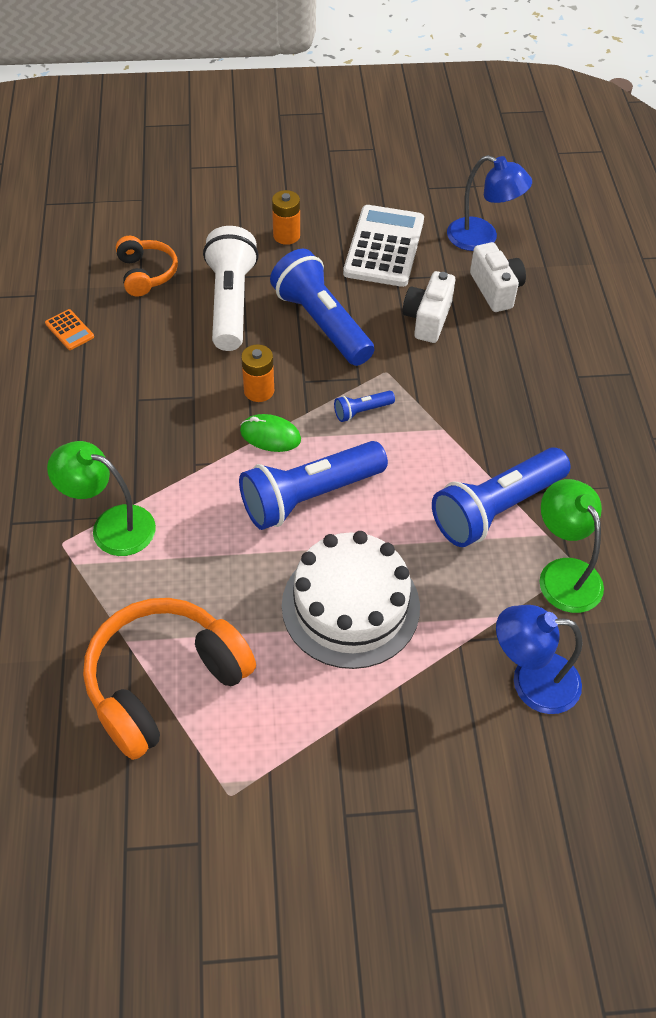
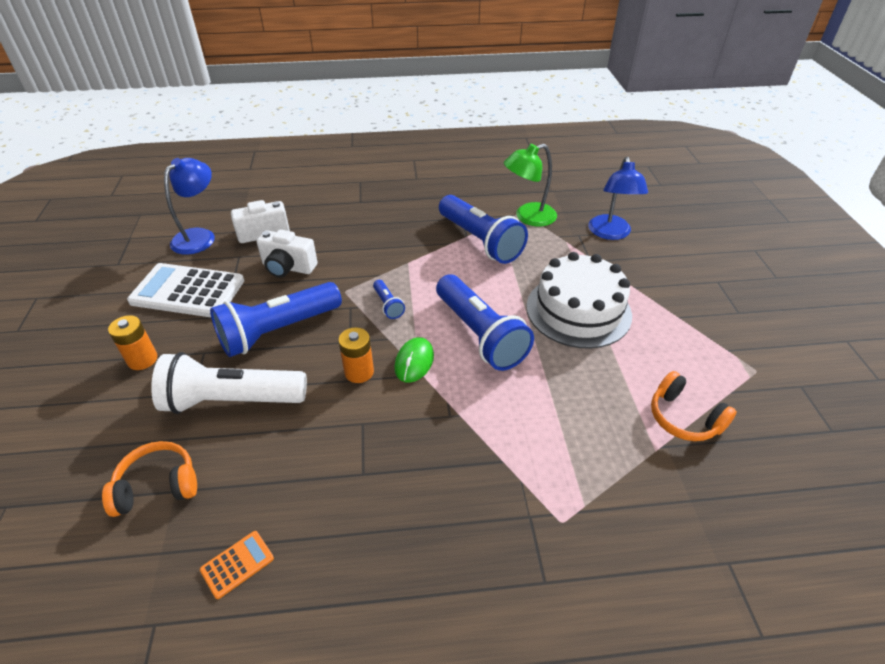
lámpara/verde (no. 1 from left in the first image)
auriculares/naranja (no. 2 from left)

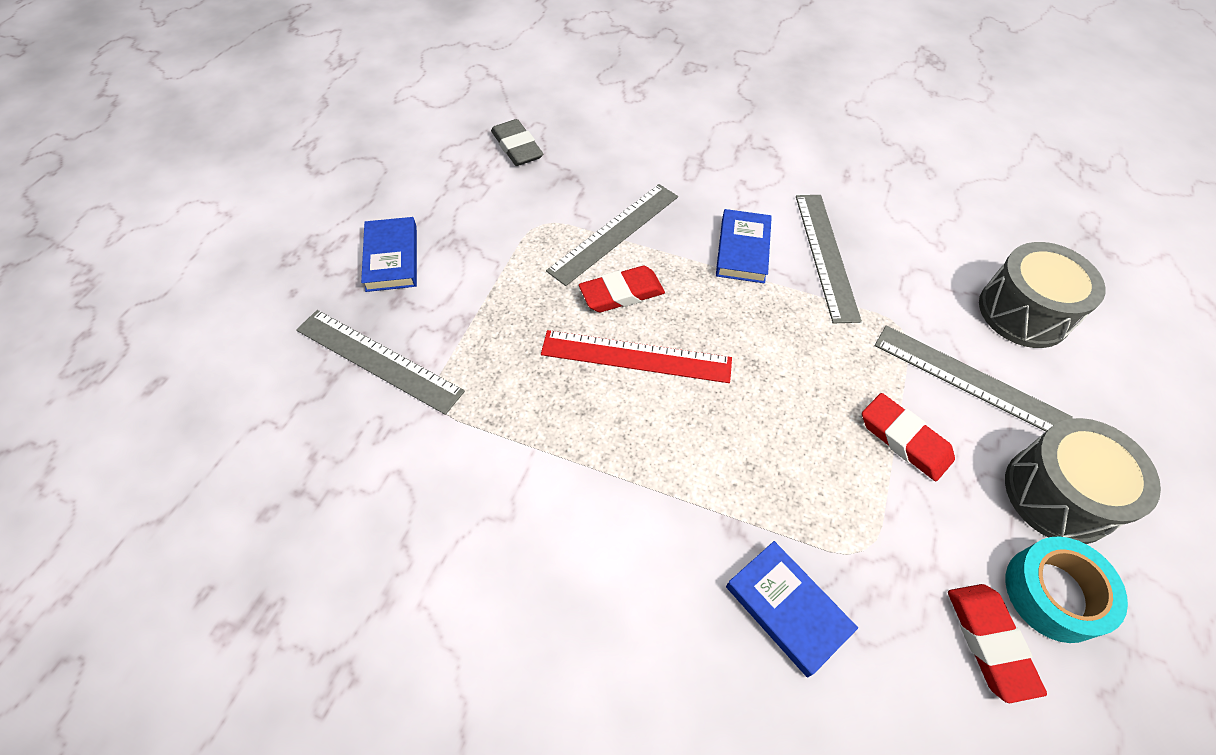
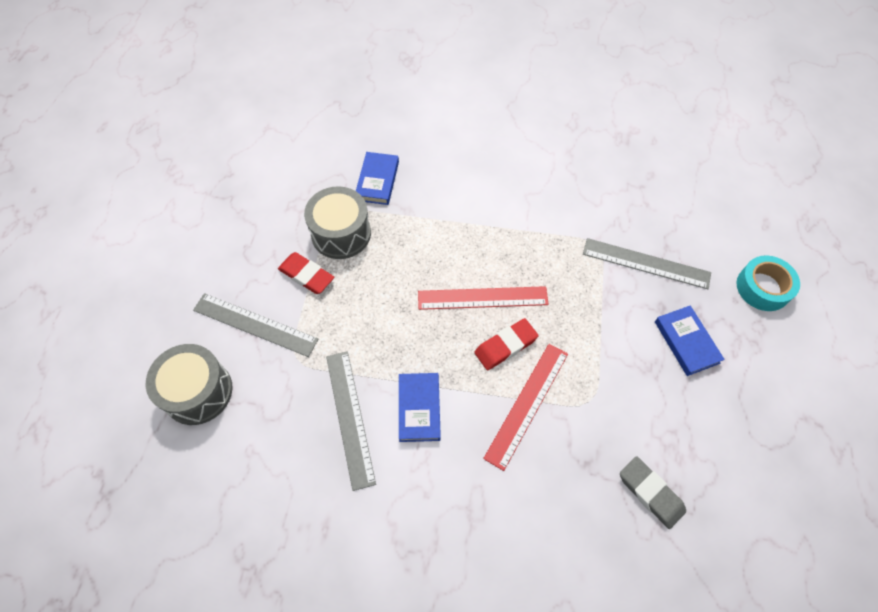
regla/rojo (no. 2 from left)
libro/azul (no. 1 from left)
goma de borrar/rojo (no. 3 from left in the first image)
tambor/gris (no. 2 from left)
cinta adhesiva/turquesa

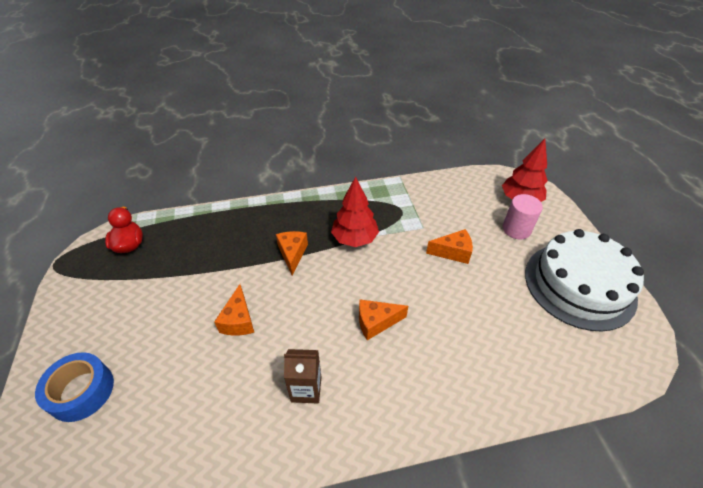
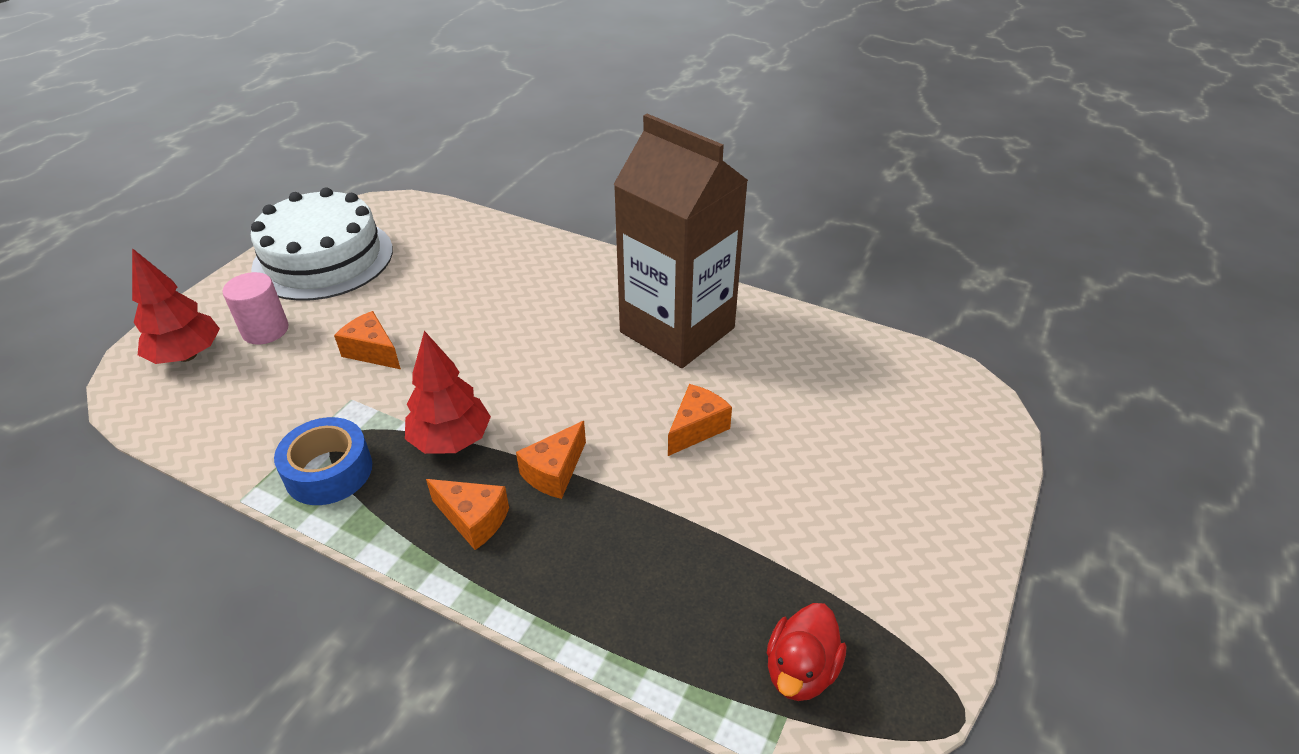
cinta adhesiva/azul
cartón de leche/marrón
queso/naranja (no. 2 from left)

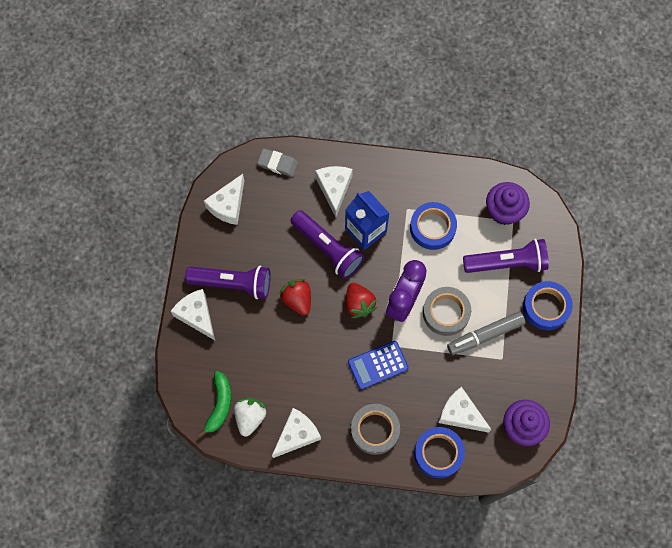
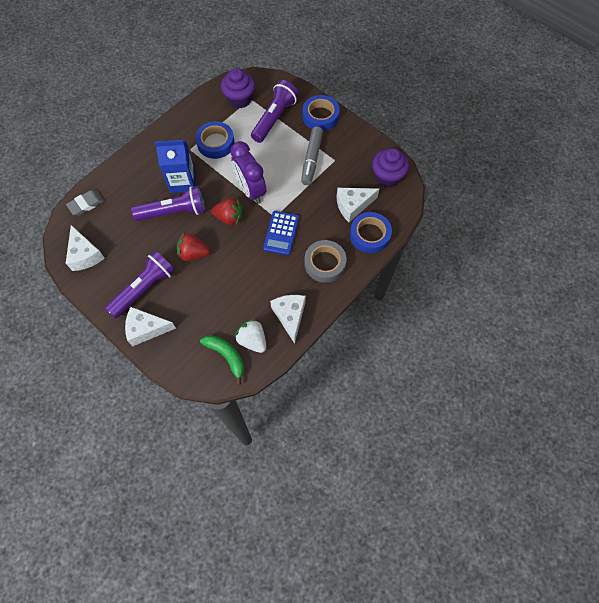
queso/blanco (no. 4 from left in the first image)
cinta adhesiva/gris (no. 2 from left in the first image)

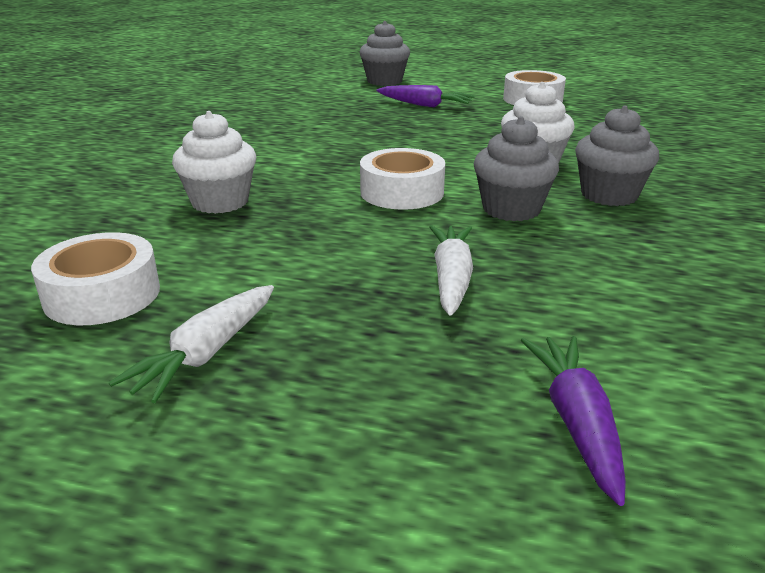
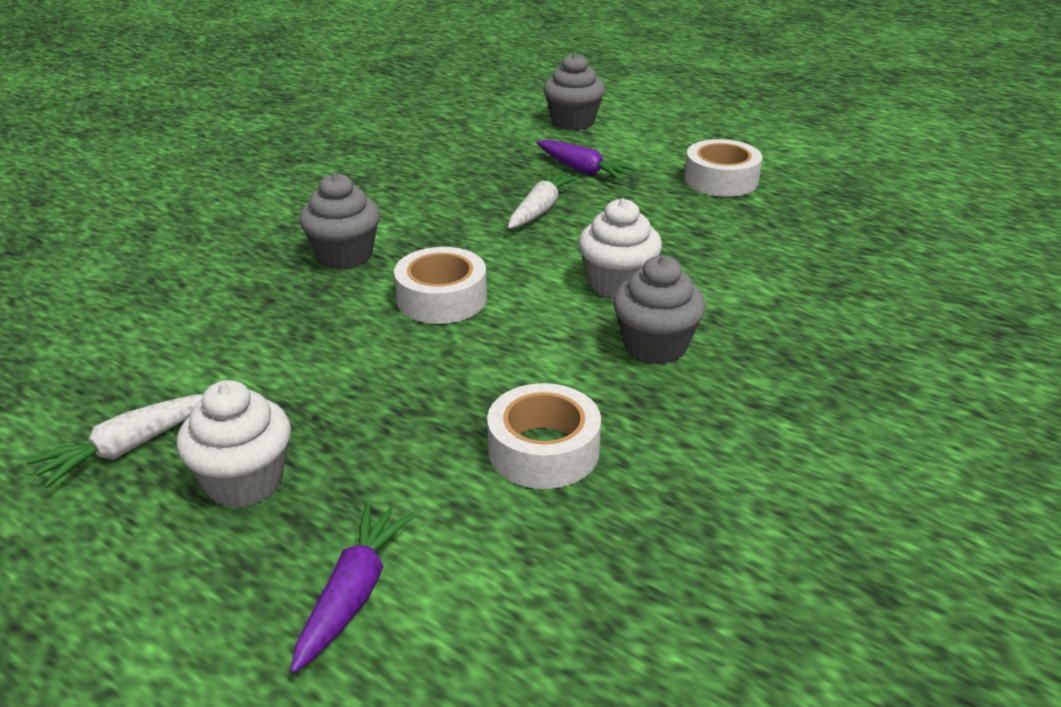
cinta adhesiva/blanco (no. 2 from left)
magdalena/blanco (no. 1 from left)
zanahoria/blanco (no. 2 from left)
magdalena/gris (no. 1 from left)

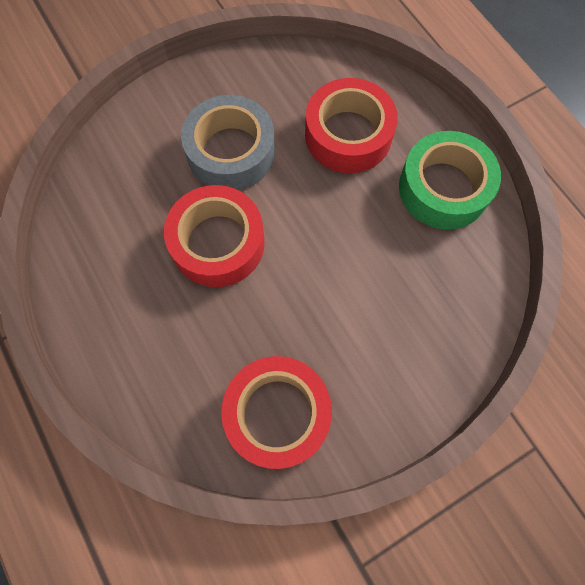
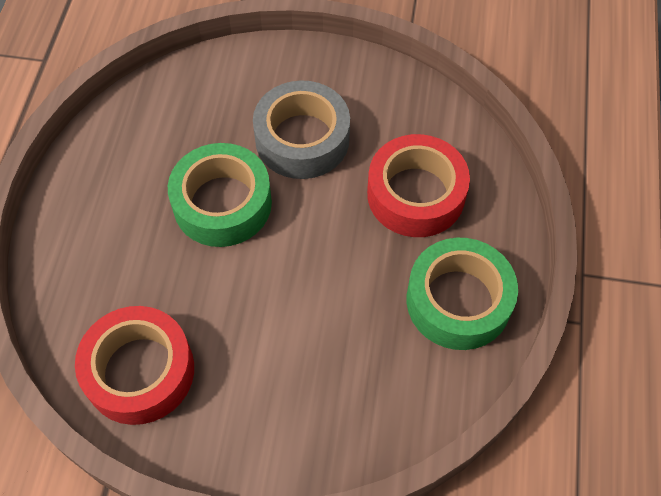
cinta adhesiva/verde (no. 1 from left)

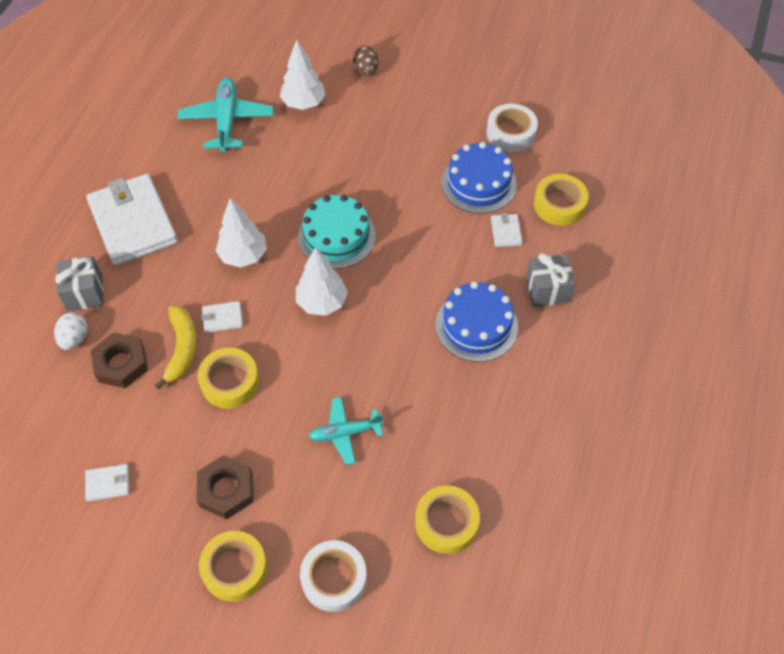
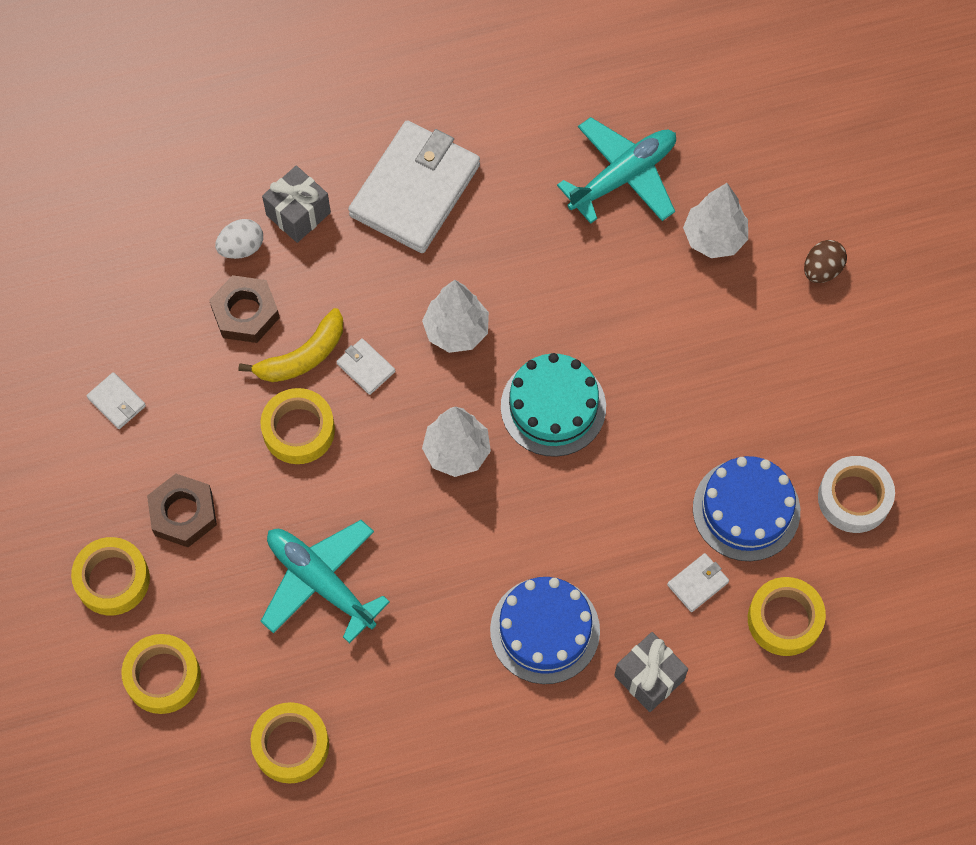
cinta adhesiva/amarillo (no. 2 from left)
avión/turquesa (no. 1 from left)

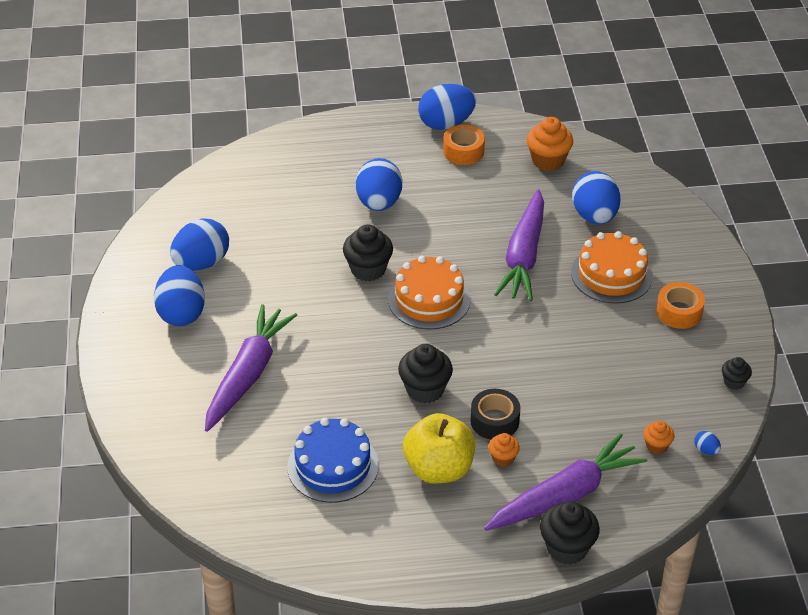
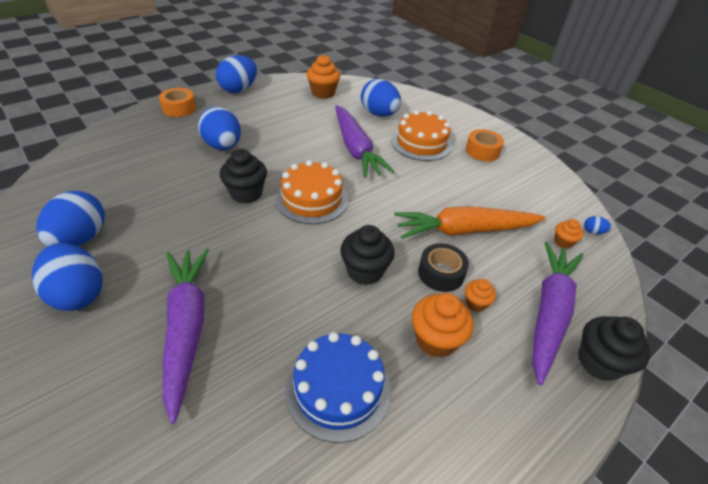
magdalena/naranja (no. 2 from left)
cinta adhesiva/naranja (no. 1 from left)
magdalena/negro (no. 4 from left in the first image)
zanahoria/naranja

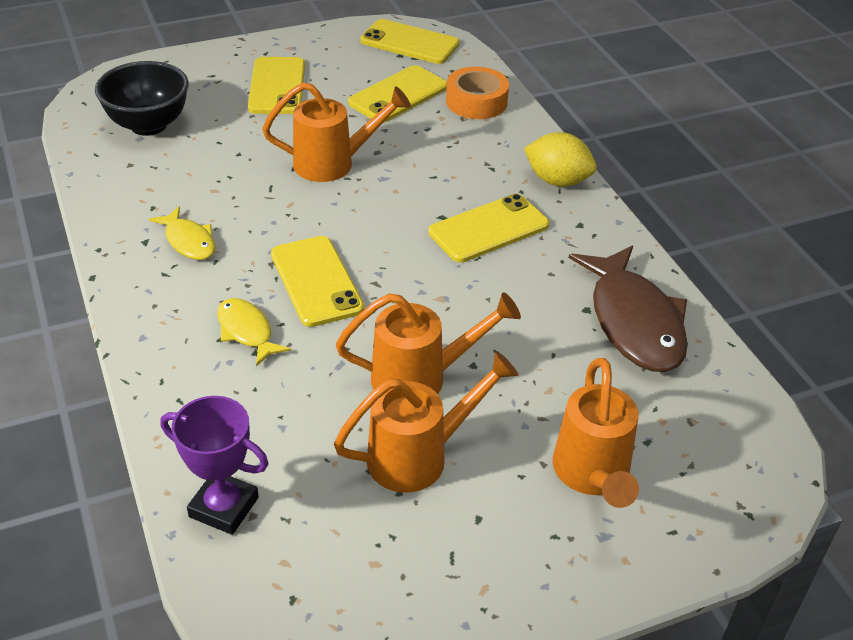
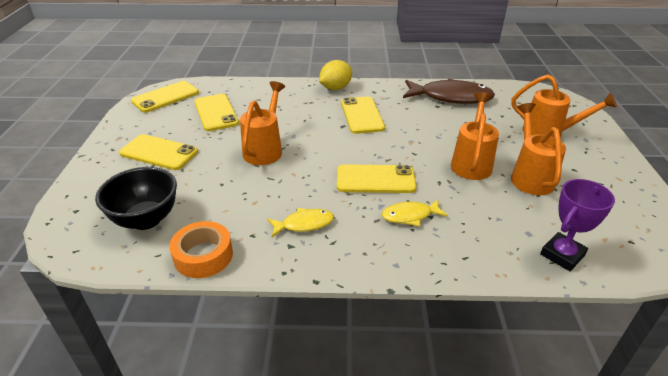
cinta adhesiva/naranja

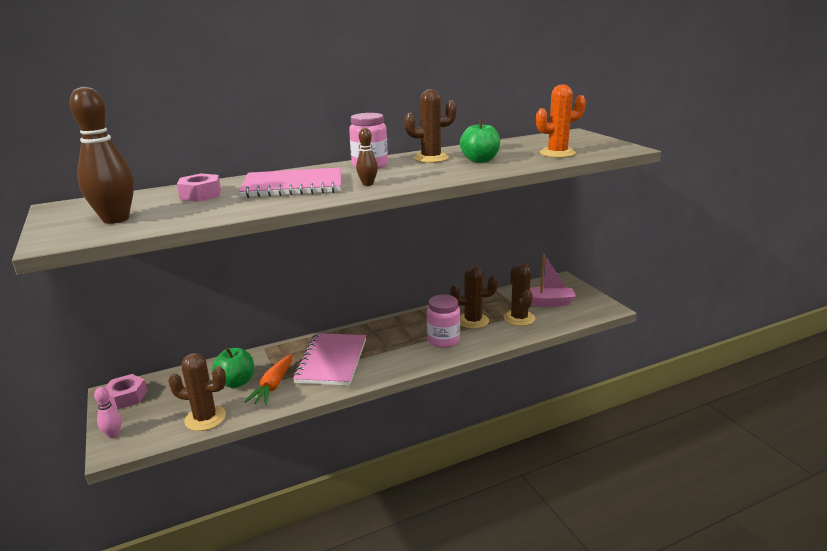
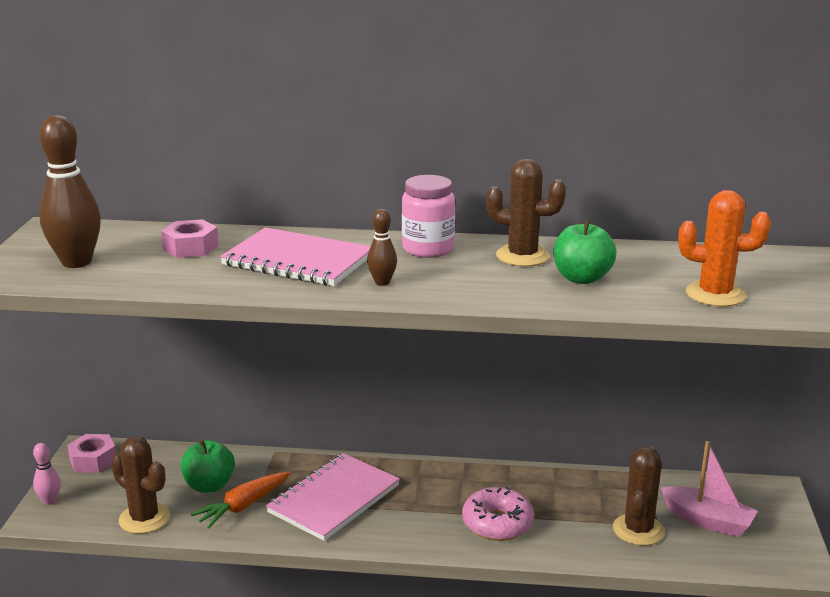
rosquilla/rosa
cactus/marrón (no. 3 from left in the first image)

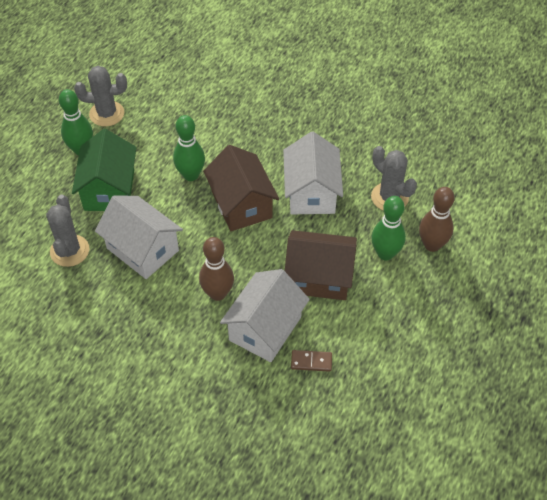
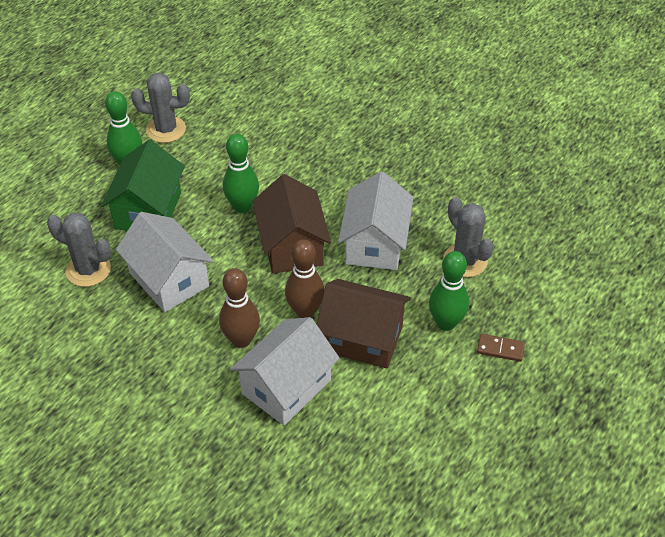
cactus/gris (no. 1 from left)
ficha de dominó/marrón
bolo/marrón (no. 2 from left)

